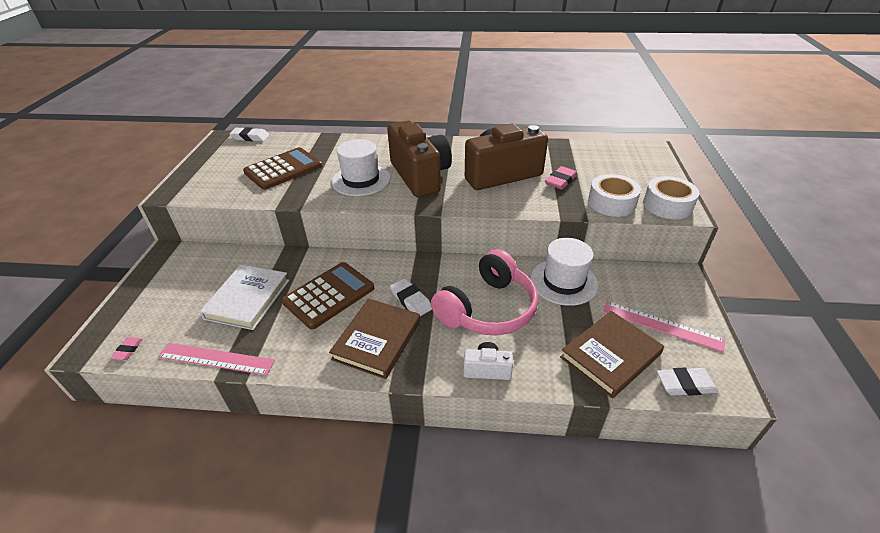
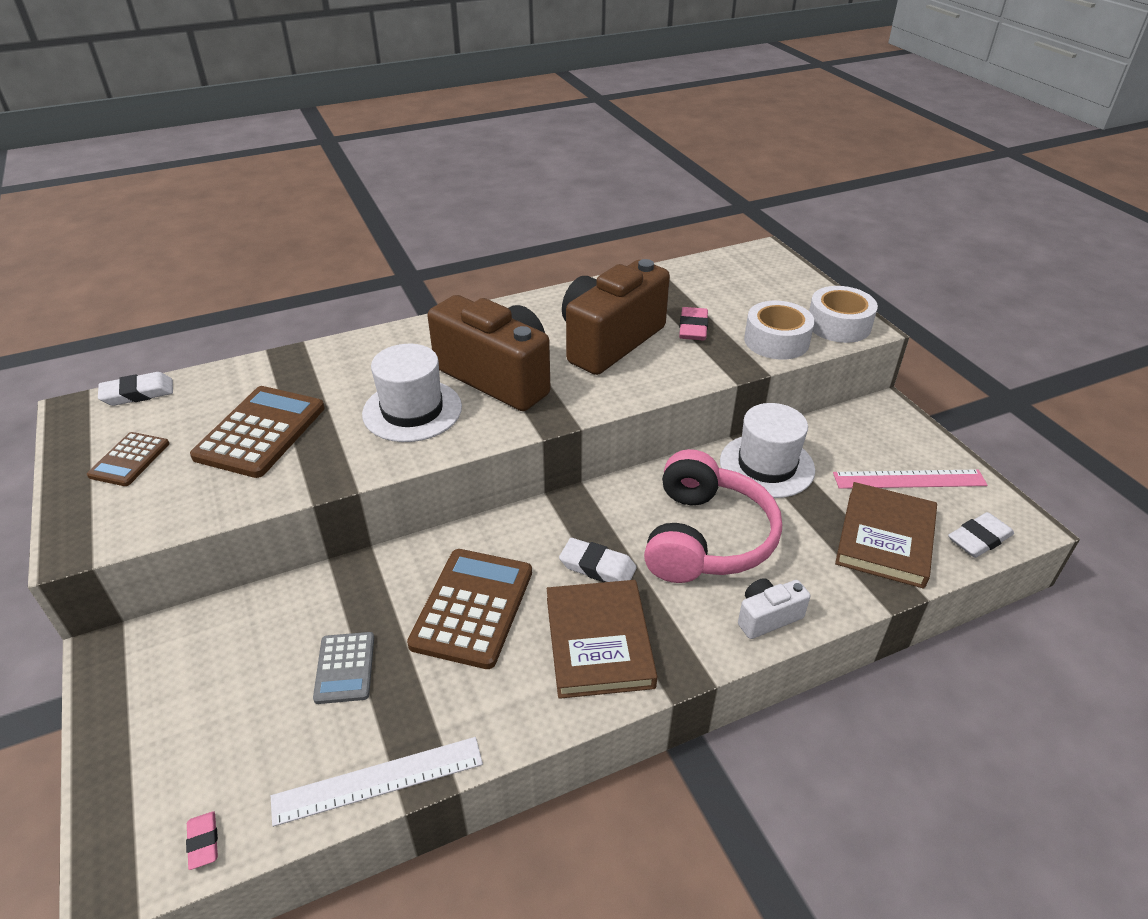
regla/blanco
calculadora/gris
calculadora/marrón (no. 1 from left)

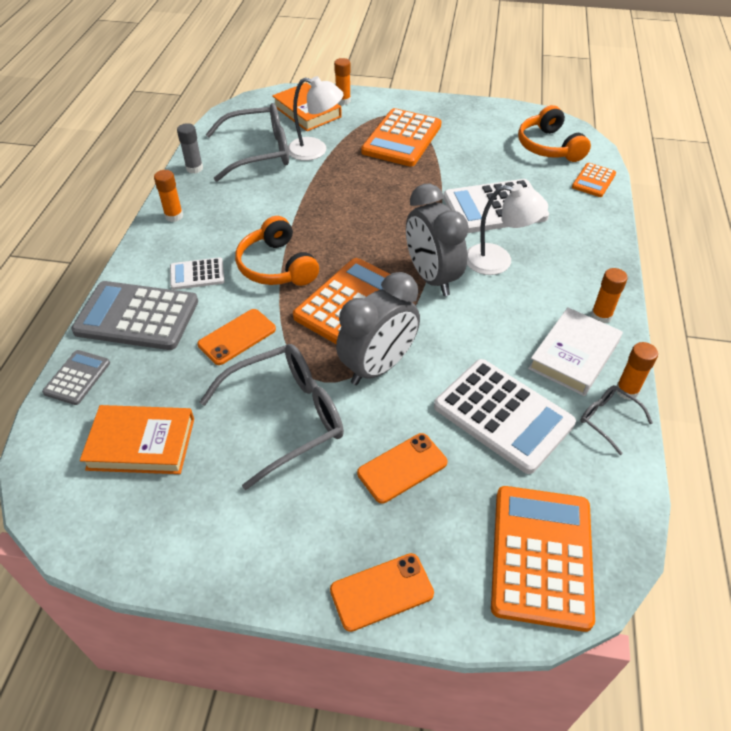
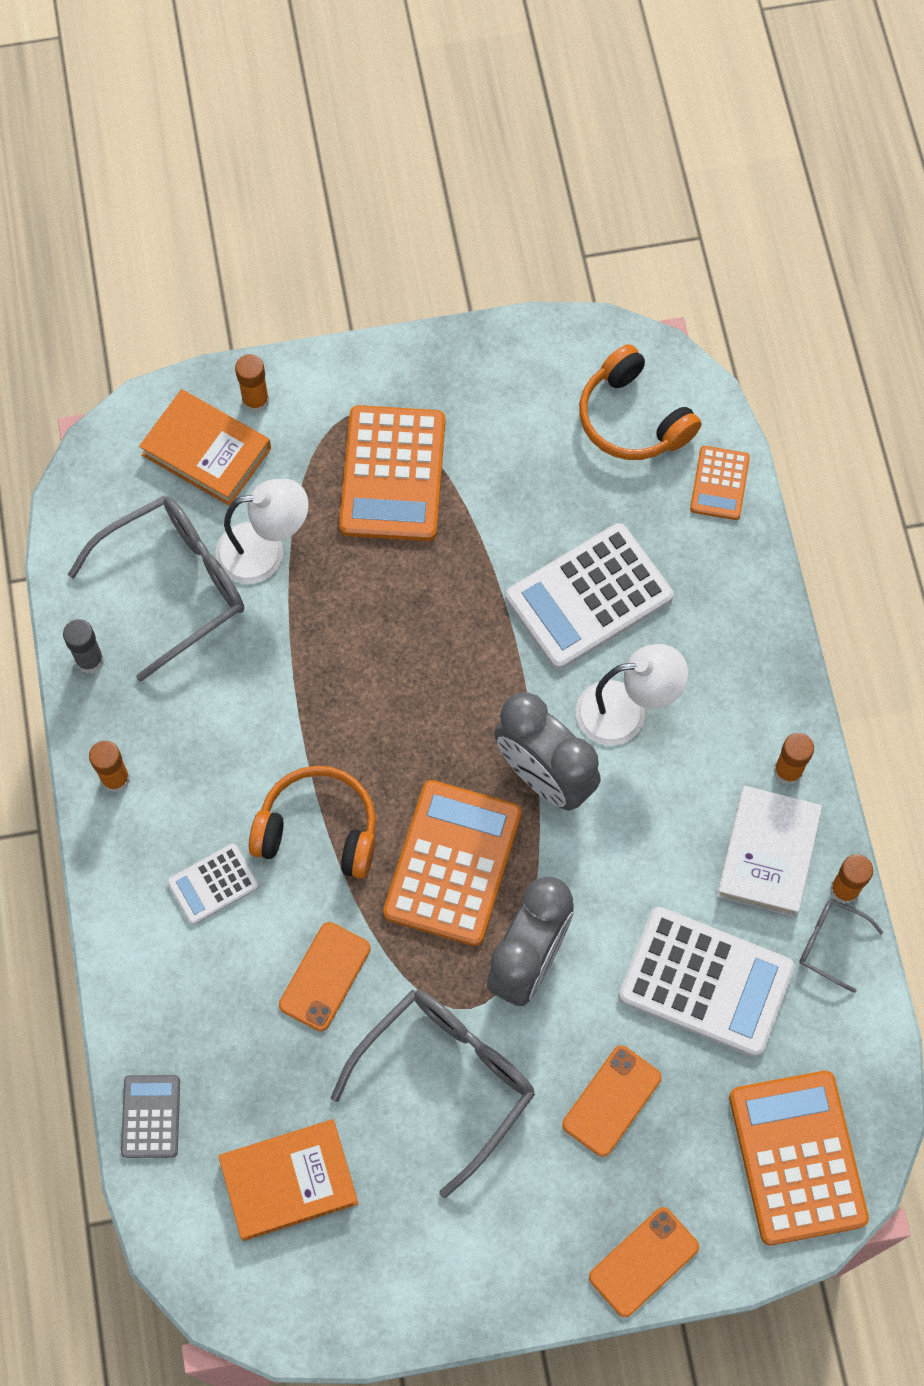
calculadora/gris (no. 2 from left in the first image)
auriculares/naranja (no. 1 from left)

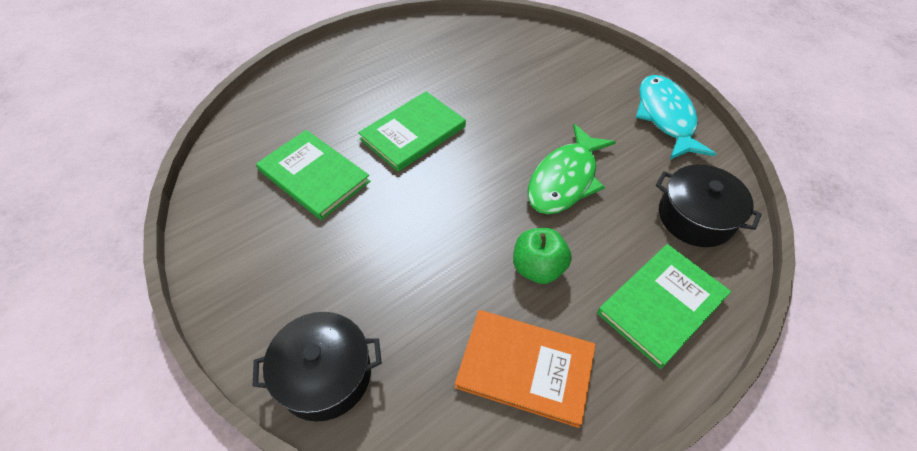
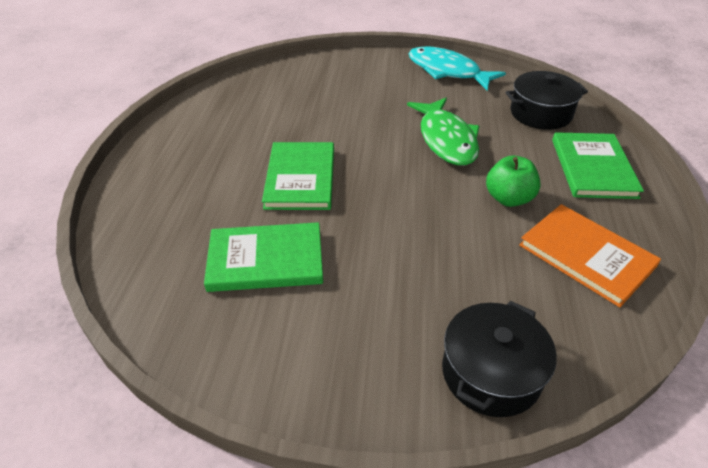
libro/naranja

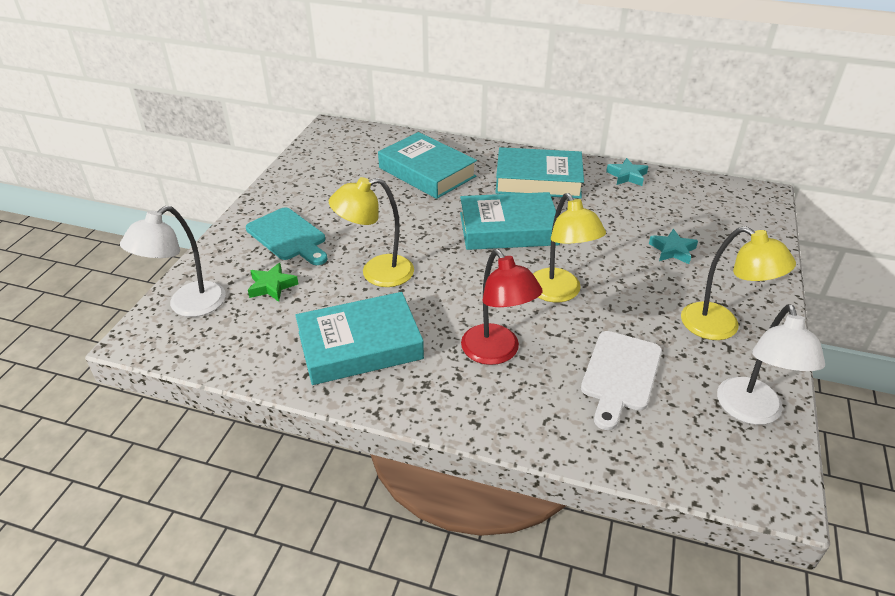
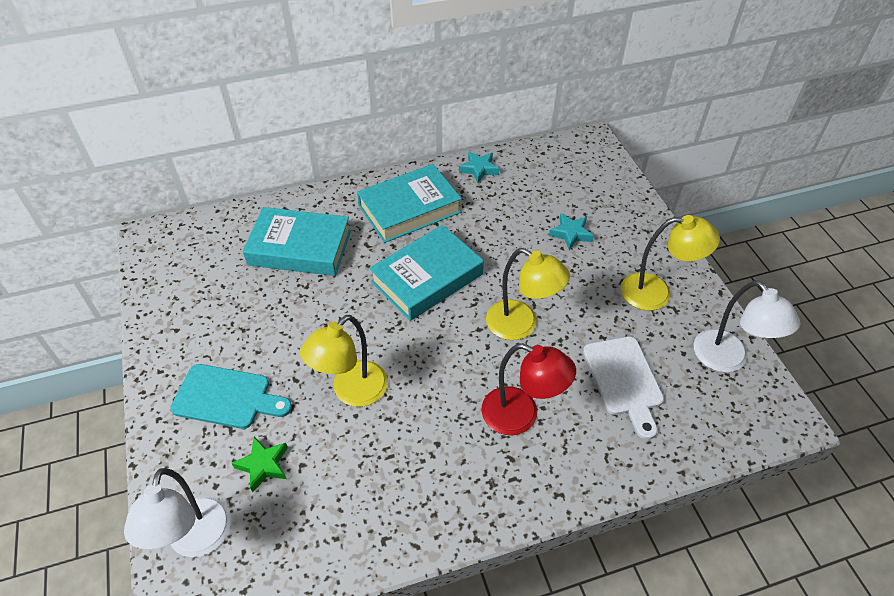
libro/turquesa (no. 1 from left in the first image)

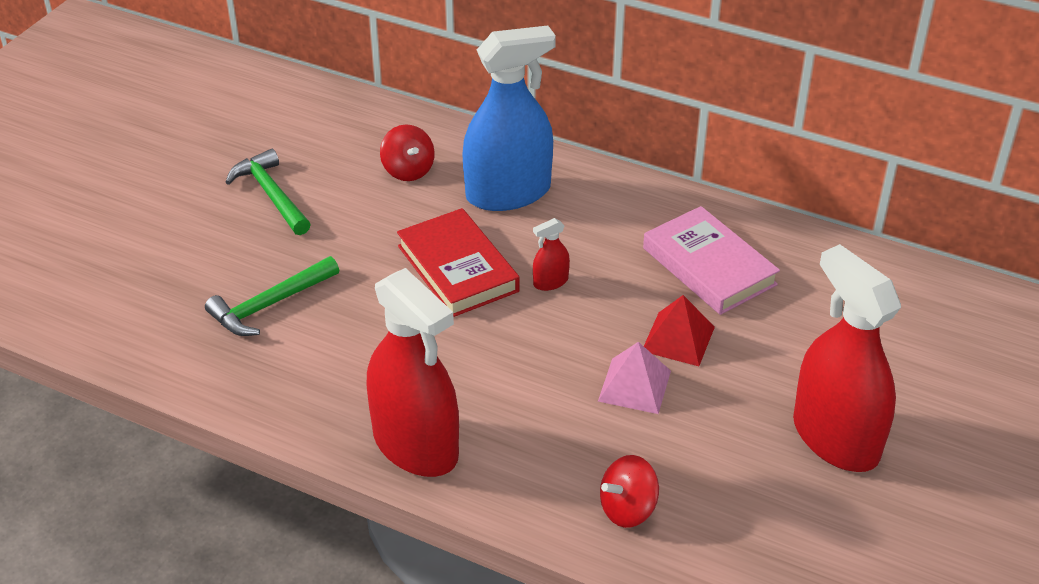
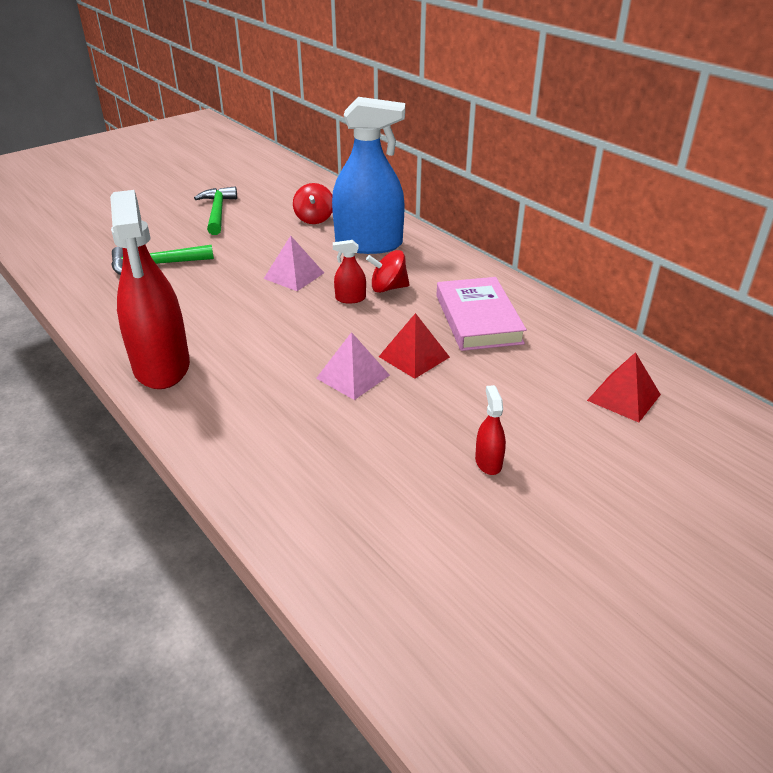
pirámide/rosa (no. 1 from left)
peonza/rojo (no. 2 from left)
pulverizador/rojo (no. 3 from left)
pirámide/rojo (no. 2 from left)

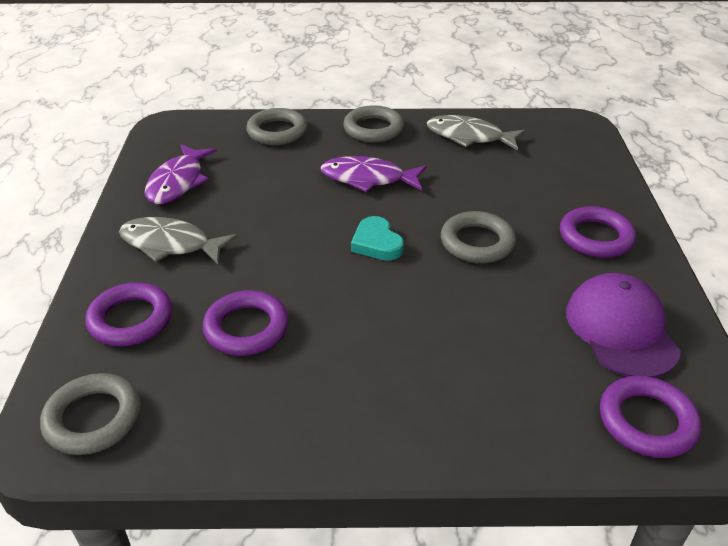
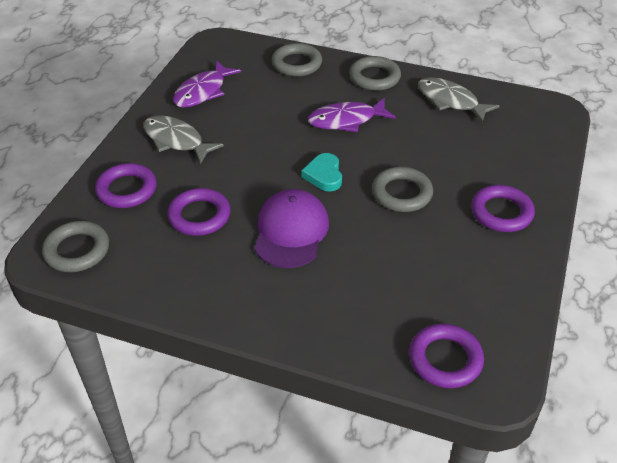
pez/morado (no. 2 from left)
gorra/morado

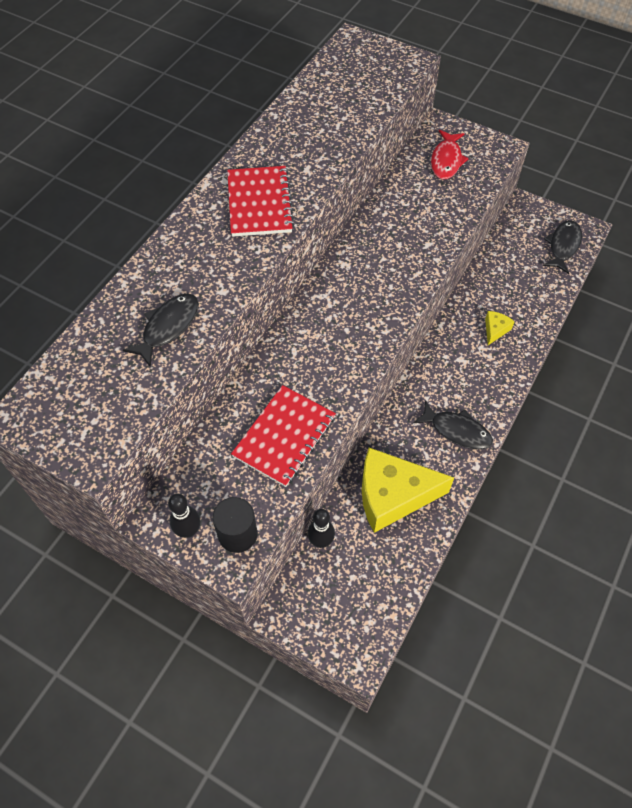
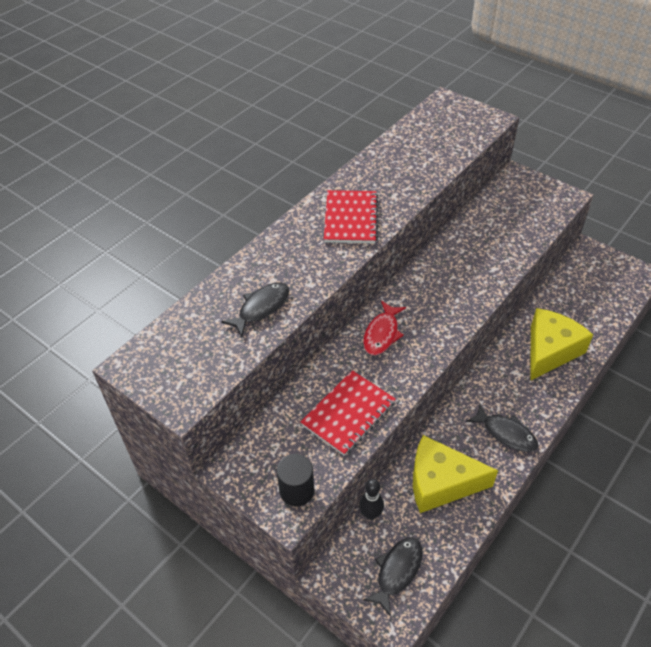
bolo/negro (no. 1 from left in the first image)
pez/rojo
queso/amarillo (no. 2 from left)
pez/negro (no. 2 from left)

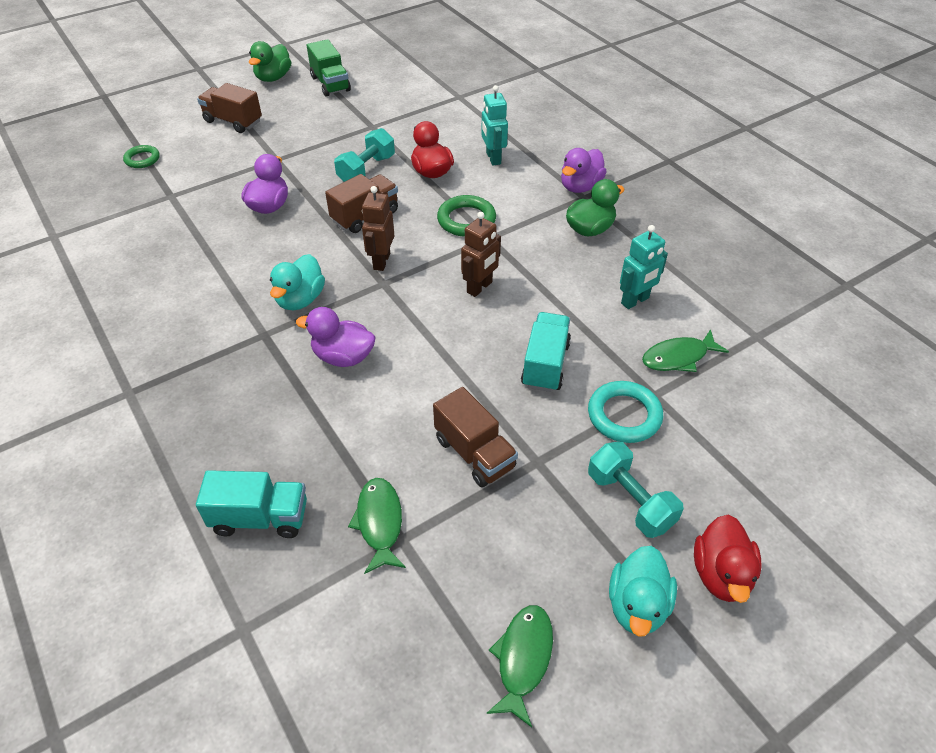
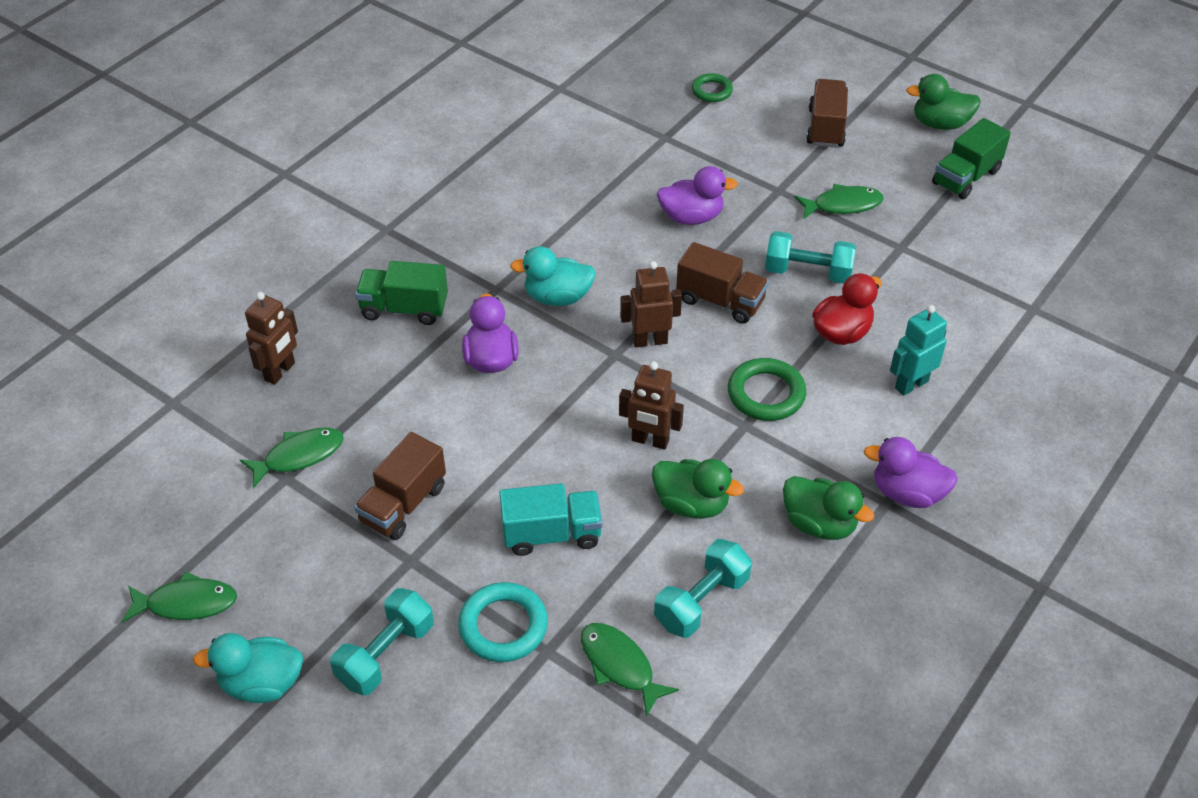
robot/marrón (no. 1 from left)
mancuerna/turquesa (no. 2 from left)
pato/rojo (no. 2 from left in the first image)
camión/verde (no. 1 from left)
pato/verde (no. 1 from left)
pez/verde (no. 4 from left)

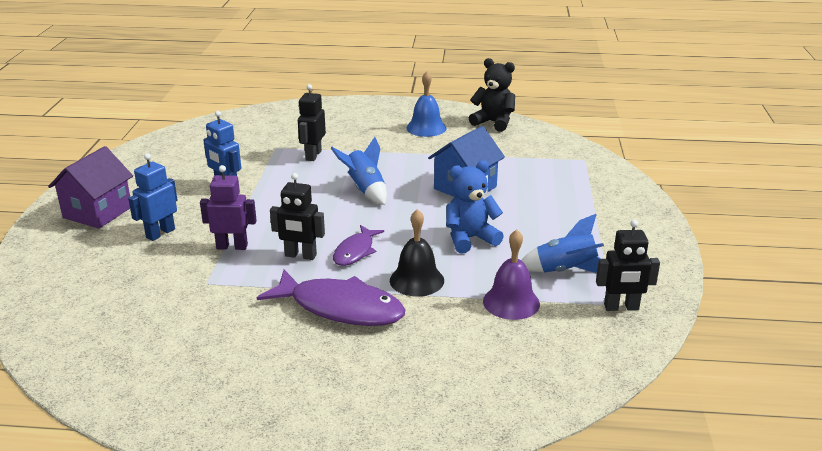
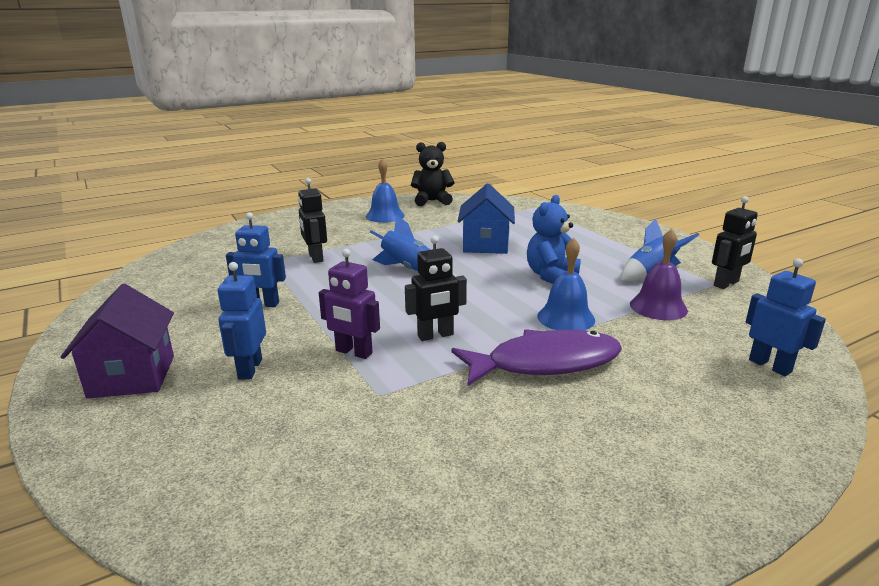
robot/morado
pez/morado (no. 2 from left in the first image)
campana/azul (no. 2 from left)
robot/azul (no. 3 from left)

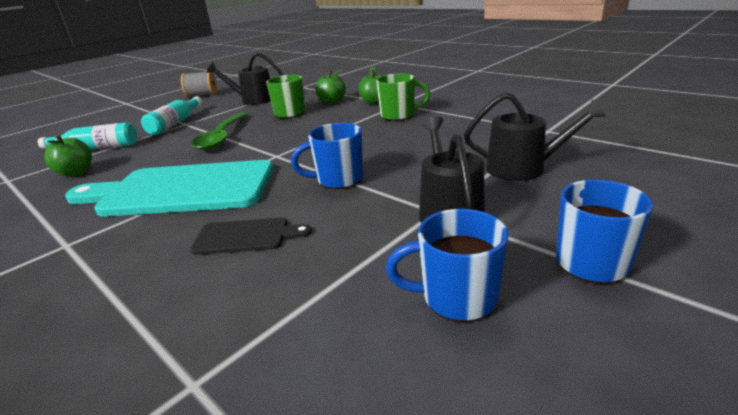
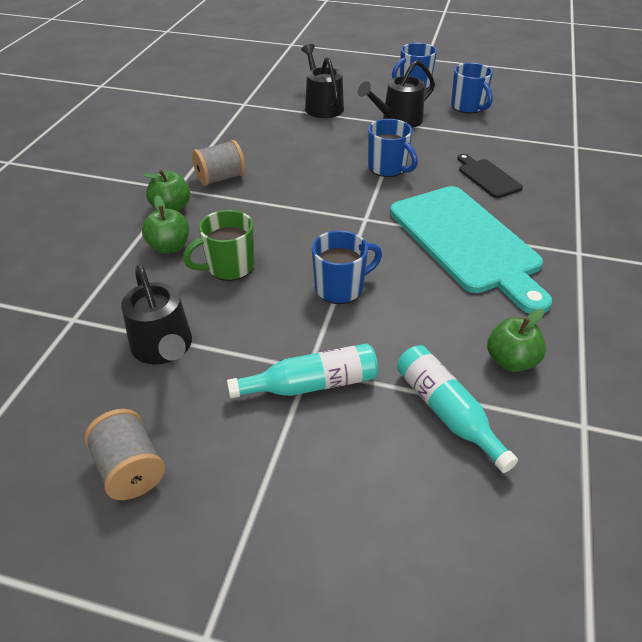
taza/azul (no. 1 from left)
carrete/gris (no. 2 from left)

